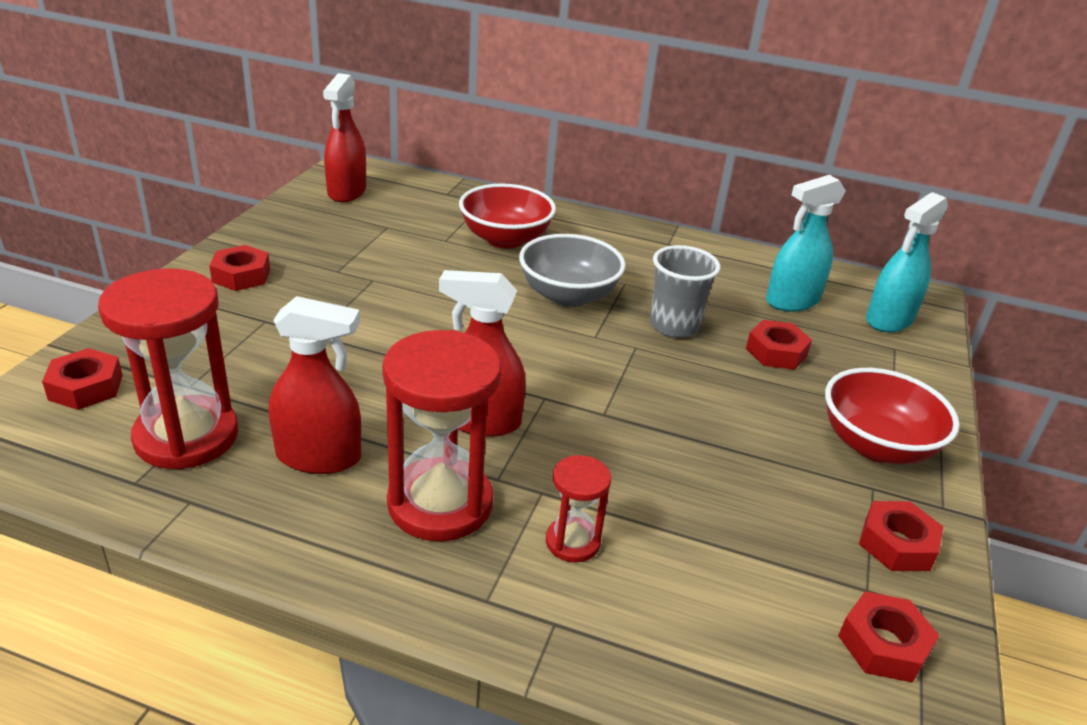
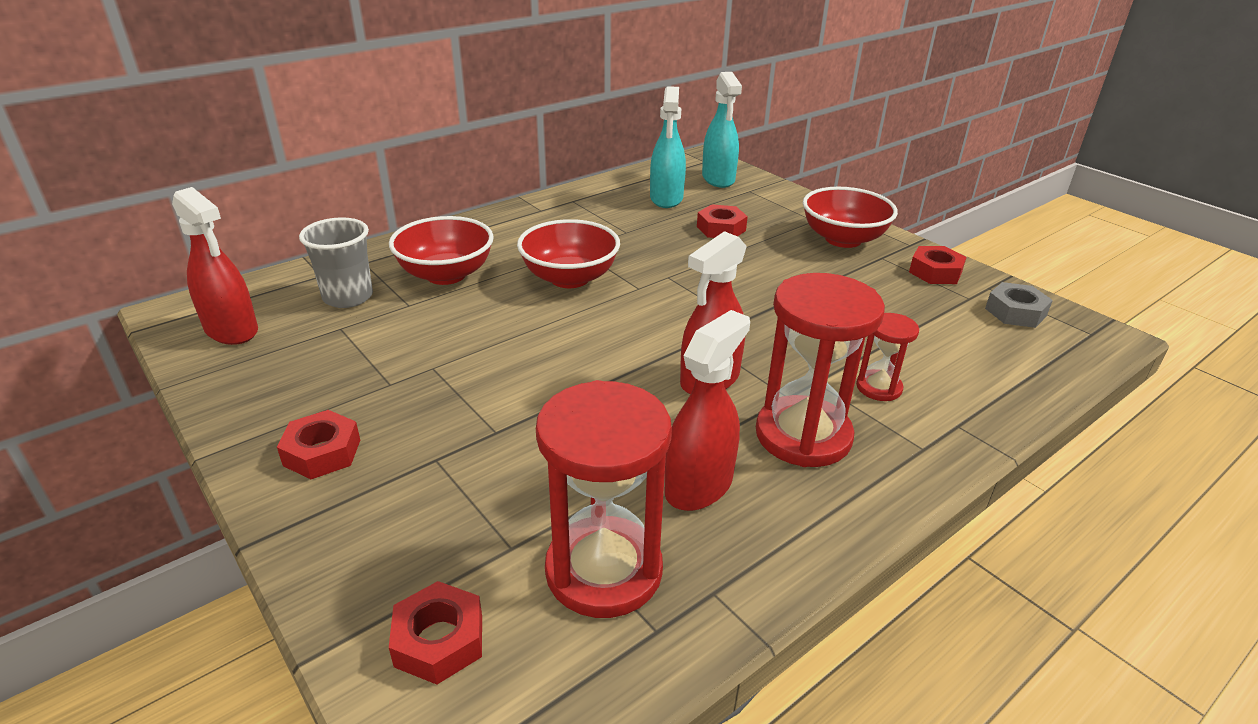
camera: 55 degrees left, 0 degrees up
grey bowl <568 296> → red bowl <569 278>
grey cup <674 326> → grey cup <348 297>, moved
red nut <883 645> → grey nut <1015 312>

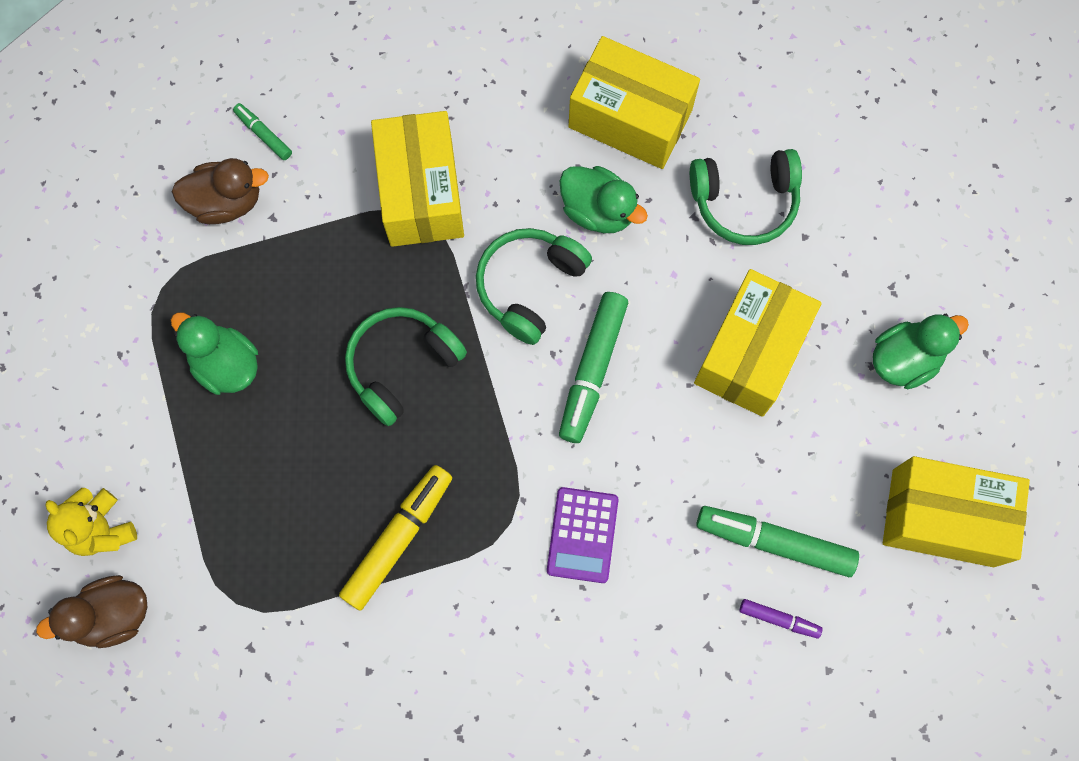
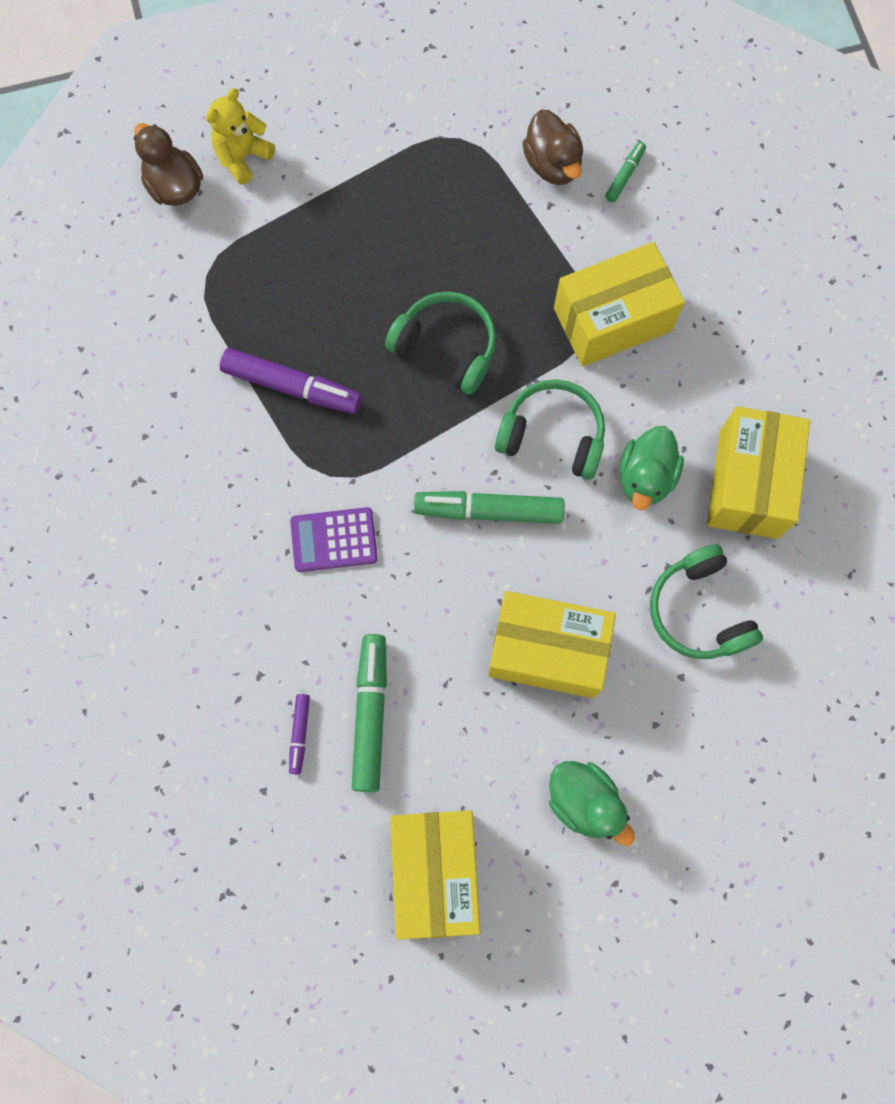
camera: 75 degrees right, 0 degrees up
green duck <226 364> → -
yellow marker <398 538> → purple marker <292 386>

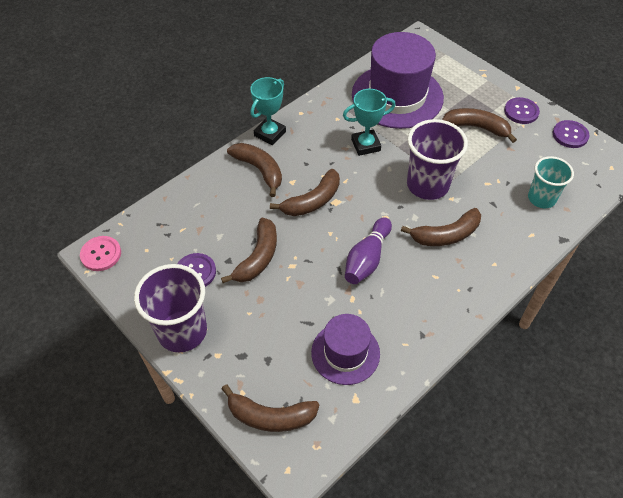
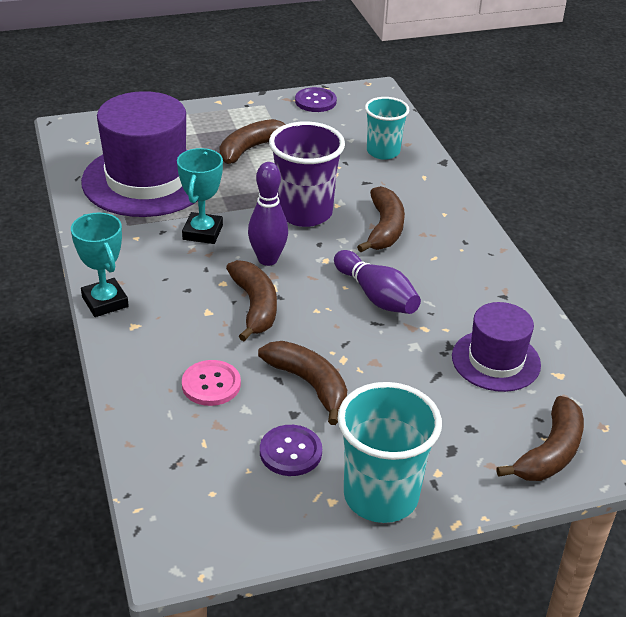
camera: 65 degrees left, 15 degrees down
purple button <521 111> → -
brown banana <259 170> → -
pink button <101 254> → pink button <211 384>, moved
purple cup <182 331> → turquoise cup <381 496>
- → purple bowling pin <267 259>

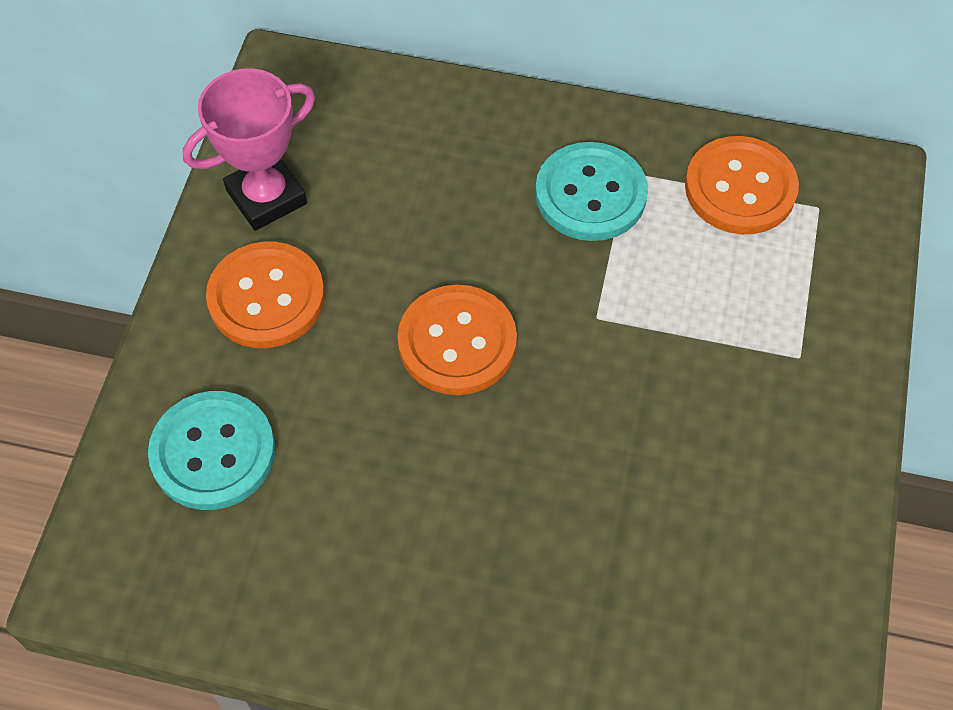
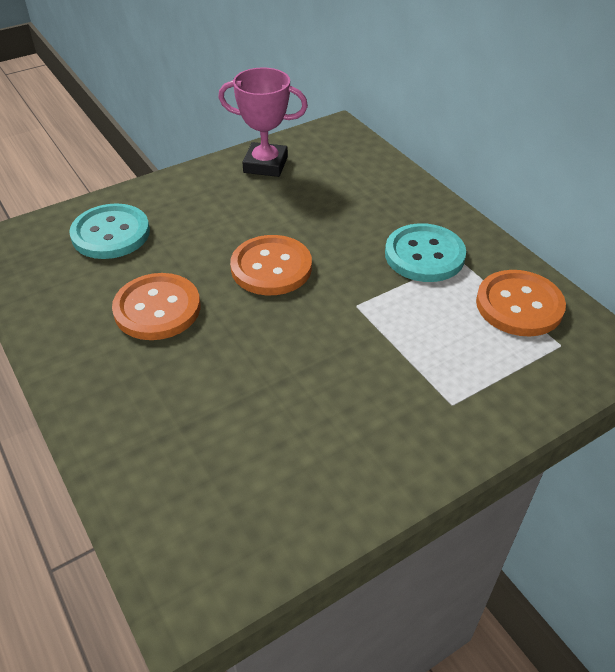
camera: 45 degrees right, 15 degrees down
orange button <266 297> → orange button <157 309>, moved

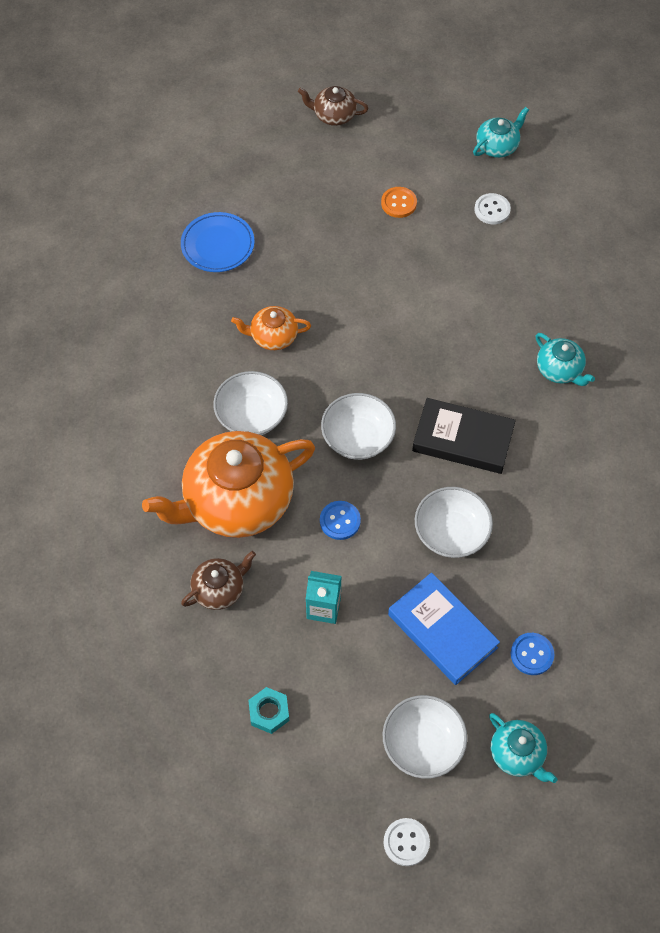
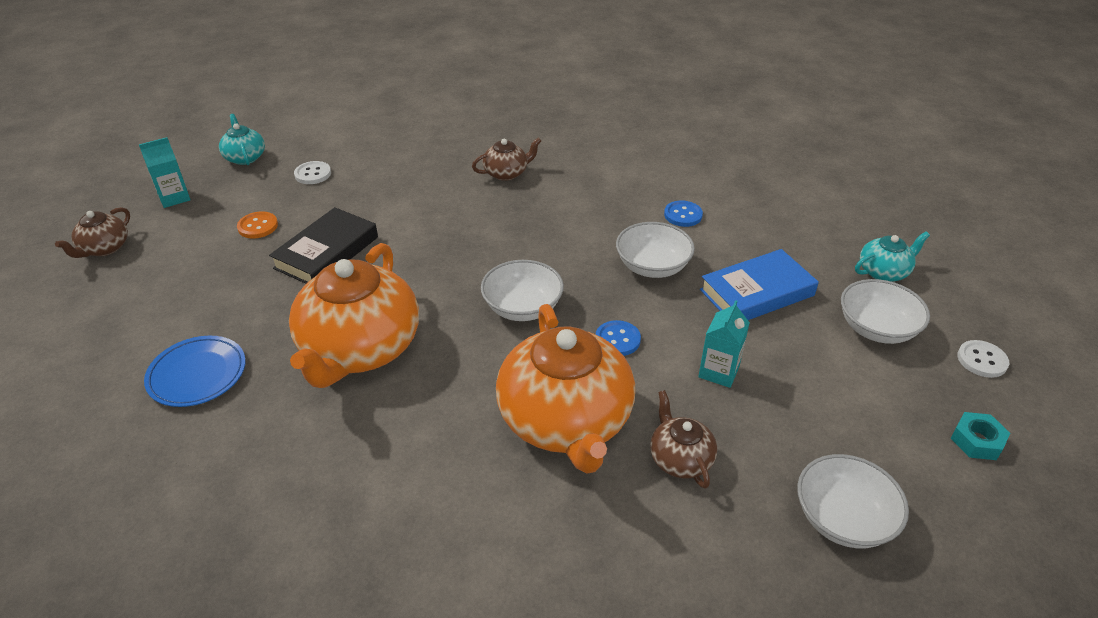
camera: 75 degrees left, 20 degrees down
orange teapot <273 336> → orange teapot <360 349>, x2.16
turquoise teapot <559 370> → brown teapot <506 173>
white bowl <252 416> → white bowl <843 519>, moved
black book <463 439> → black book <327 252>, moved
blue button <532 654> → blue button <683 215>, moved
turquoise nut <269 712> → turquoise nut <977 441>, moved
- → turquoise carton <174 198>

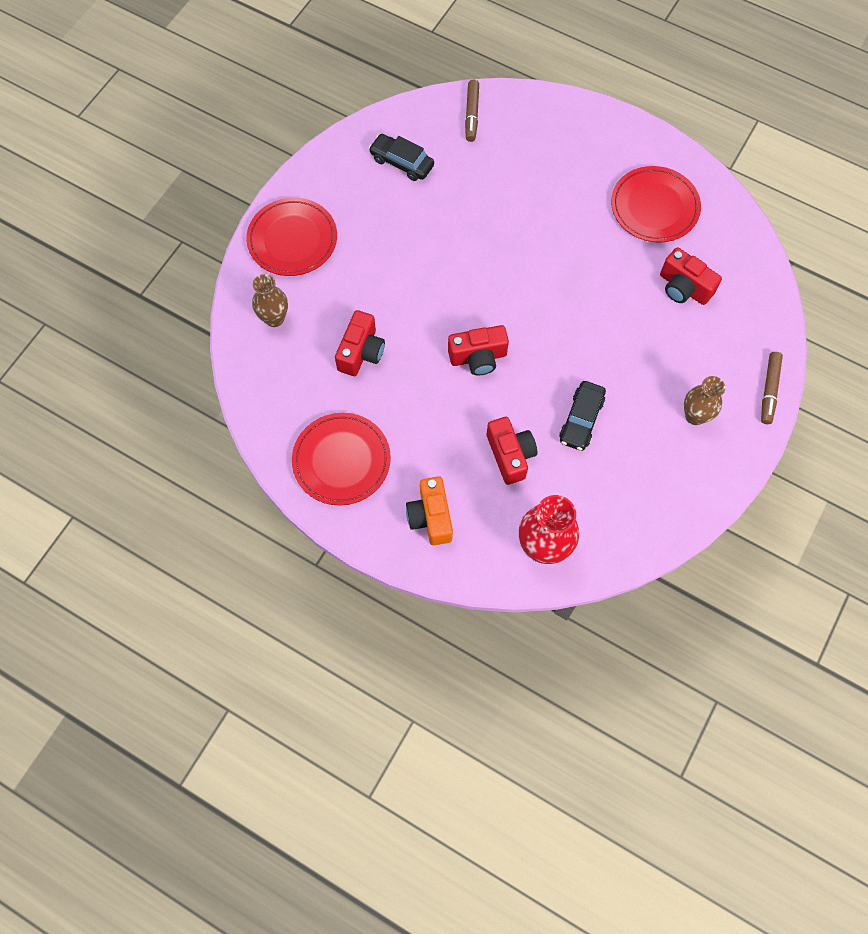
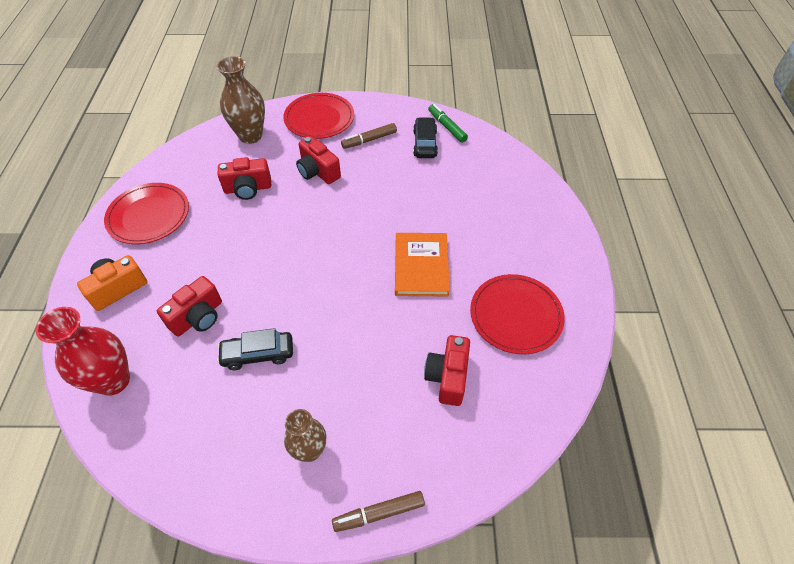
camera: 60 degrees right, 15 degrees down
brown marker <472 114> → brown marker <369 140>, moved
brown vase <274 318> → brown vase <250 136>, x1.53
red camera <478 357> → red camera <318 171>, moved
- → green marker <447 127>
- → orange book <421 266>

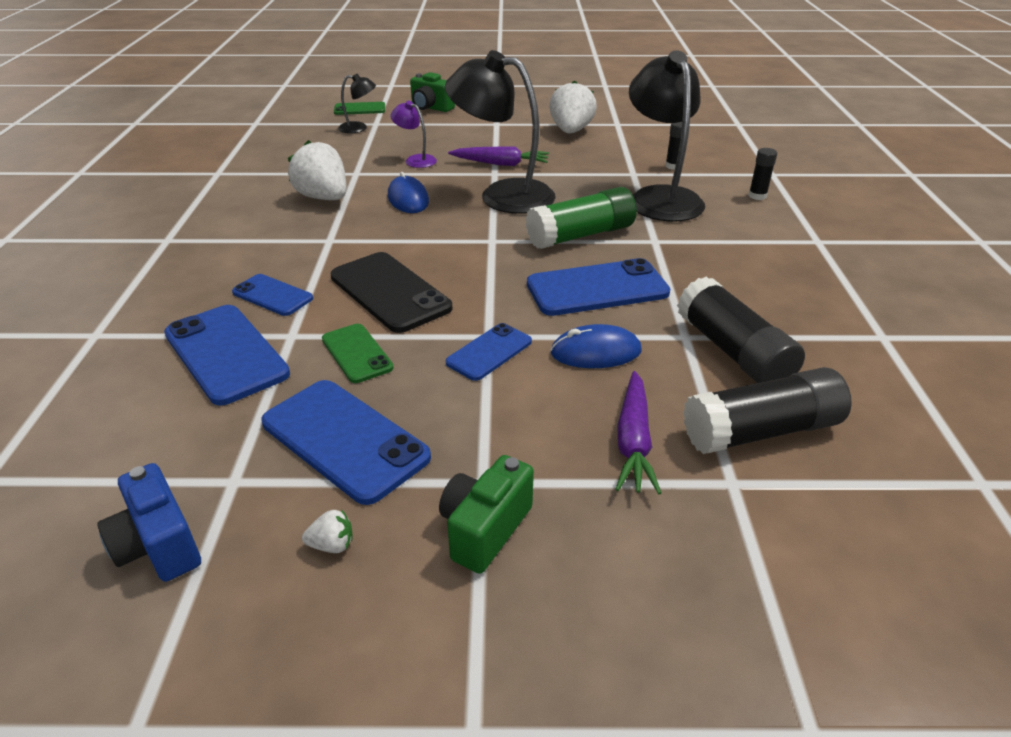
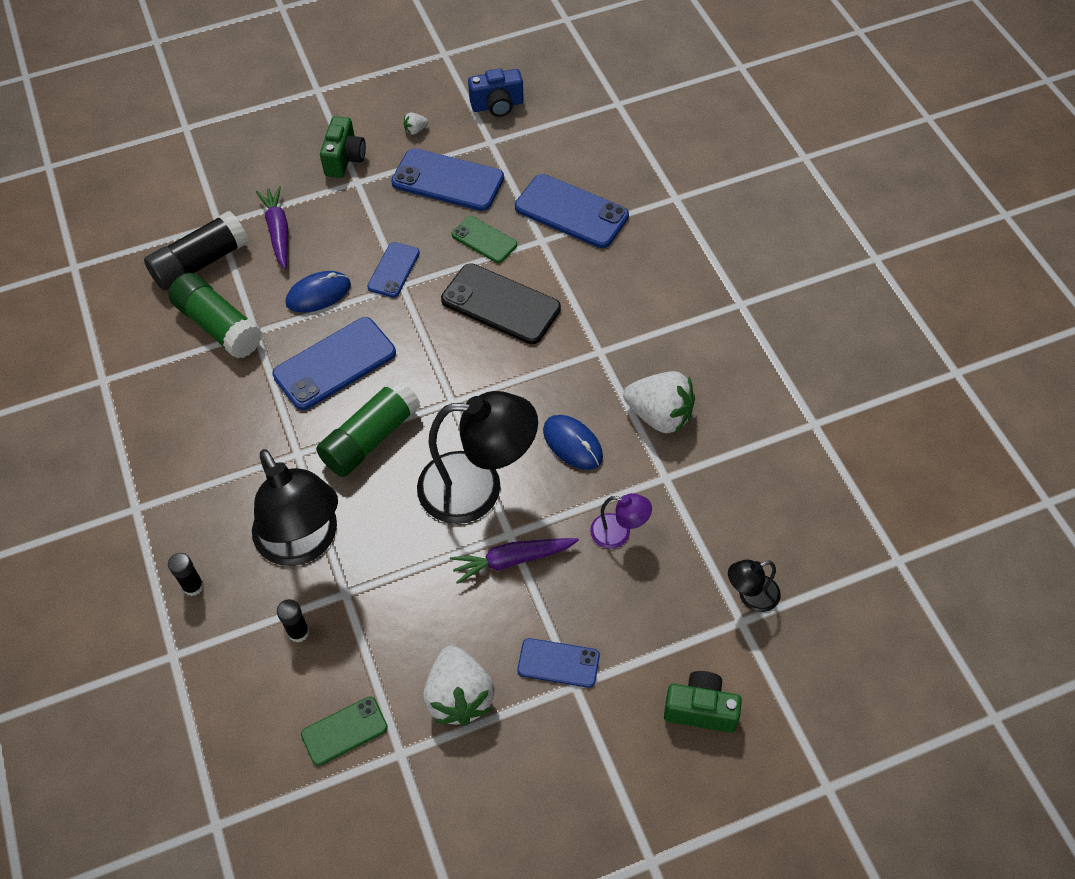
camera: 160 degrees right, 20 degrees up
green phone <359 109> → green phone <344 731>, moved
blue phone <272 295> → blue phone <558 663>, moved
black glue stick <733 352> → green glue stick <219 326>
blue camera <159 545> → blue camera <497 105>, 135 degrees clockwise

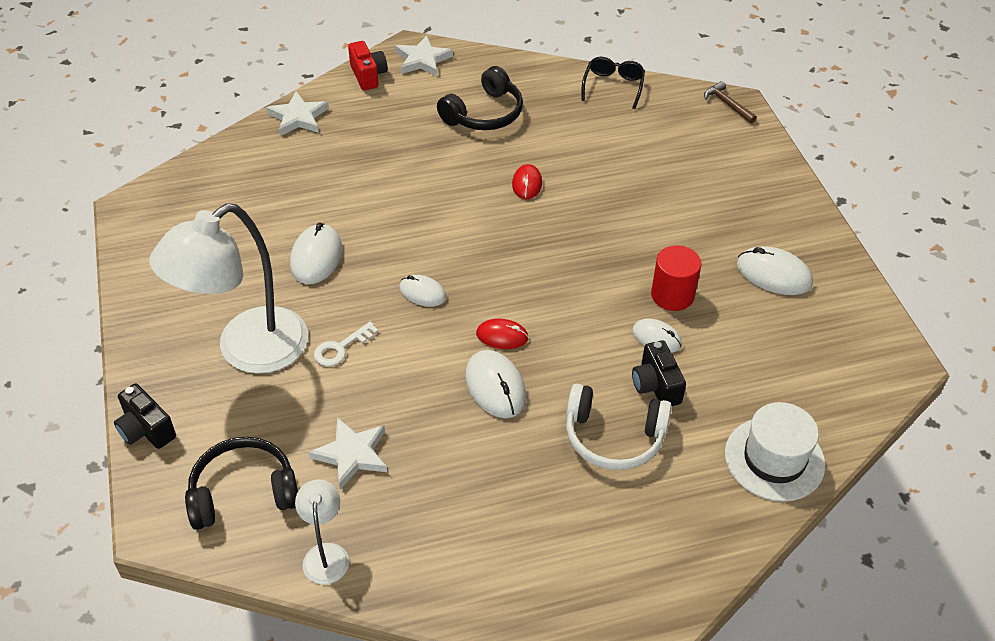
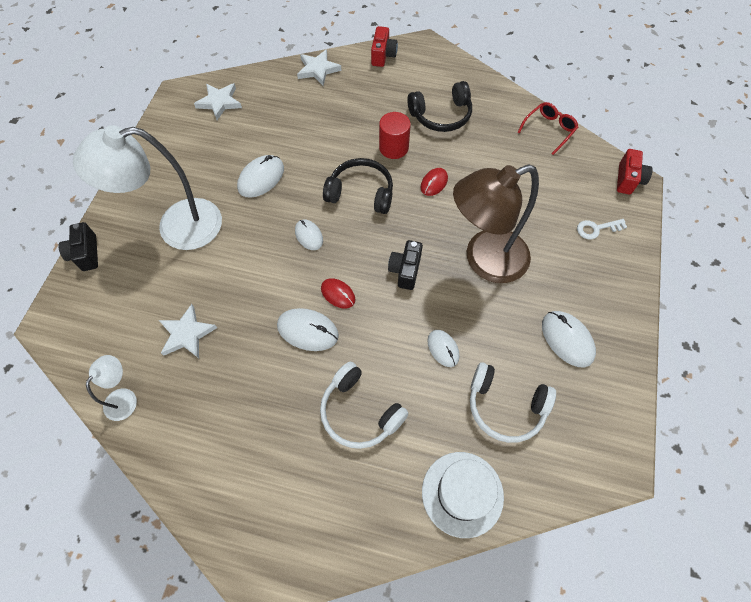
camera: 30 degrees right, 15 degrees up
white star <423 60> → white star <219 102>, moved
black glasses <613 86> → red glasses <549 130>
brown hammer <727 104> → red camera <628 180>
red cylinder <672 295> → red cylinder <393 148>, moved
white key <340 348> → white key <596 229>, moved
black camera <656 386> → black camera <405 270>, moved
white mouse <495 386> → white mouse <308 330>, 75 degrees counterclockwise
black headphones <243 492> → black headphones <361 193>, moved
- → brown lamp <484 260>
- → white headphones <505 406>

